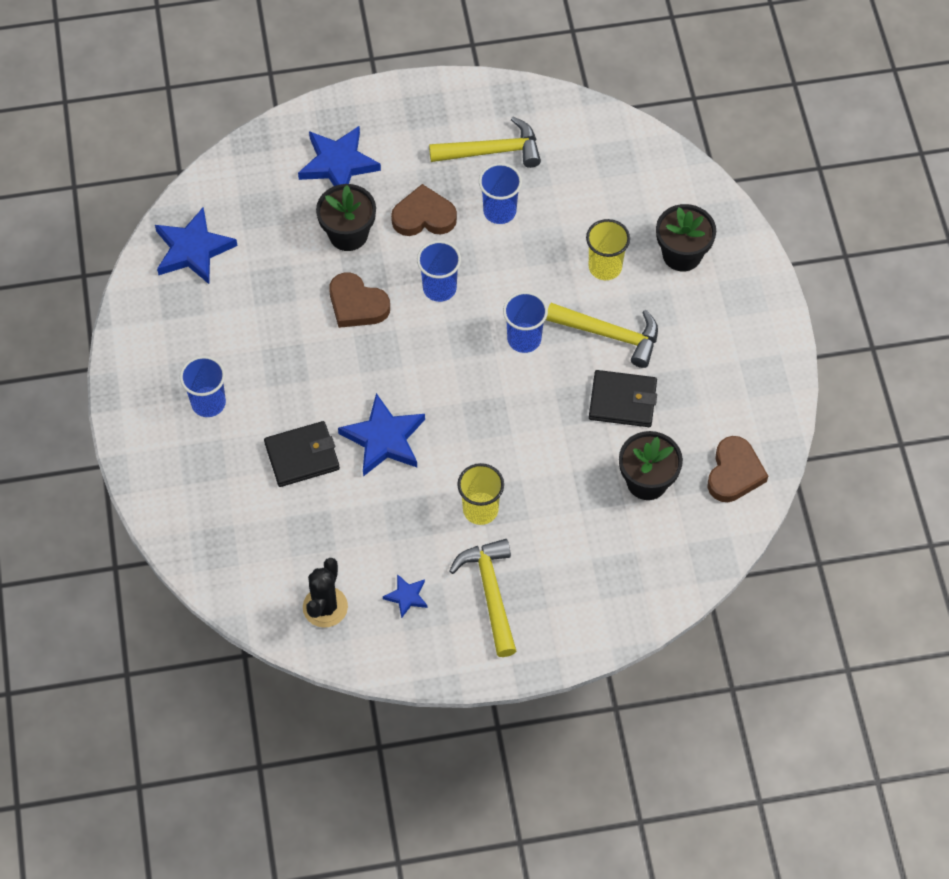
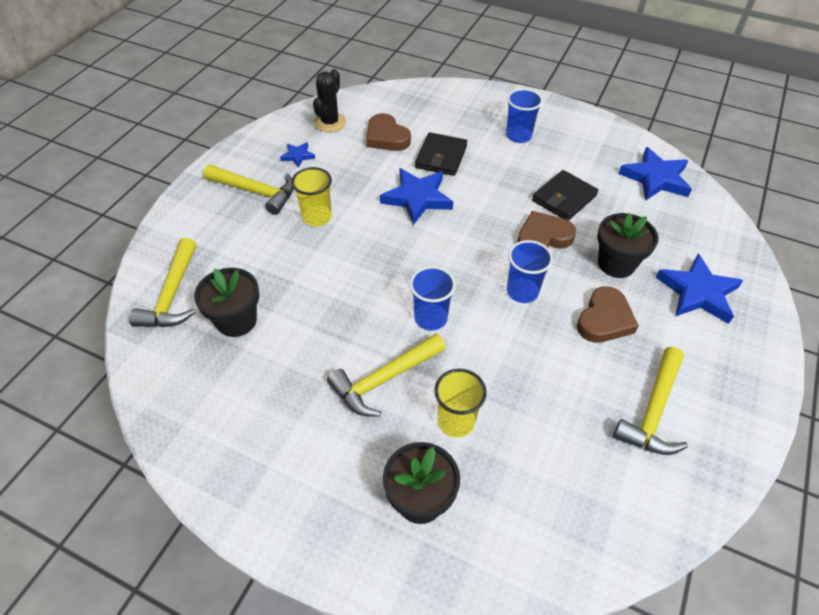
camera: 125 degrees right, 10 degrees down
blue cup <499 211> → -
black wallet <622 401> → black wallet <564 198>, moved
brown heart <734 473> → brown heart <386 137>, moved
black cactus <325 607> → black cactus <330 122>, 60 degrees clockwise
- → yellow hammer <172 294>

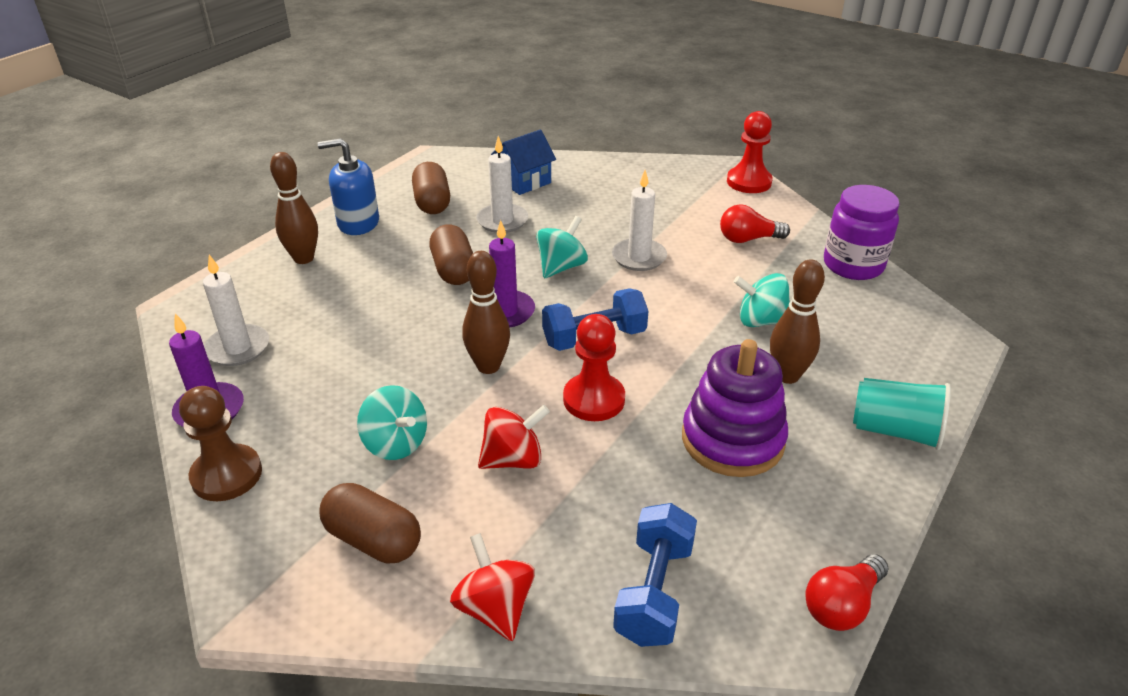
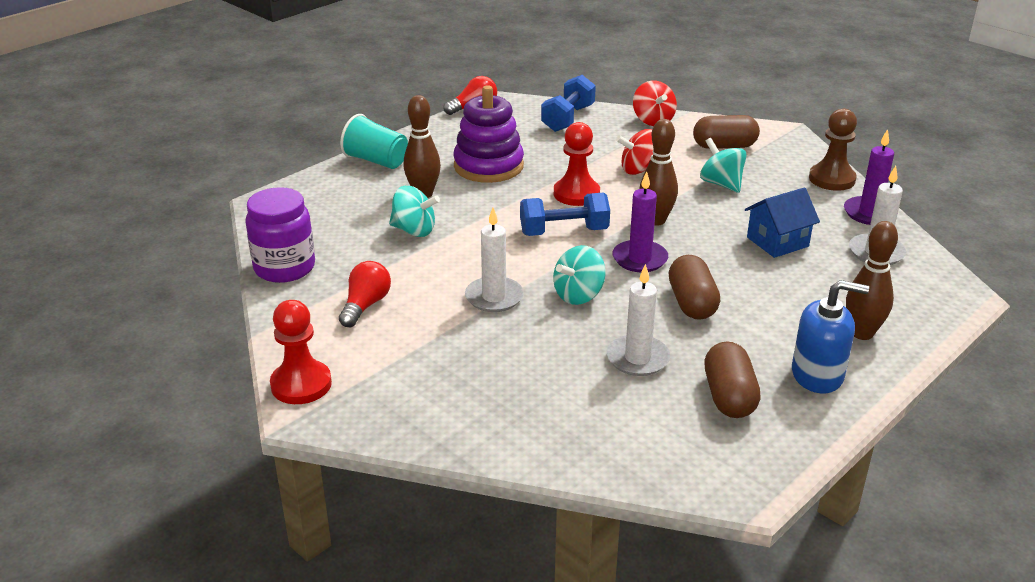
camera: 170 degrees left, 5 degrees down
blue house <524 181> → blue house <777 242>, moved
red light bulb <748 239> → red light bulb <365 305>, 75 degrees counterclockwise
brown capsule <373 540> → brown capsule <724 146>, 45 degrees counterclockwise

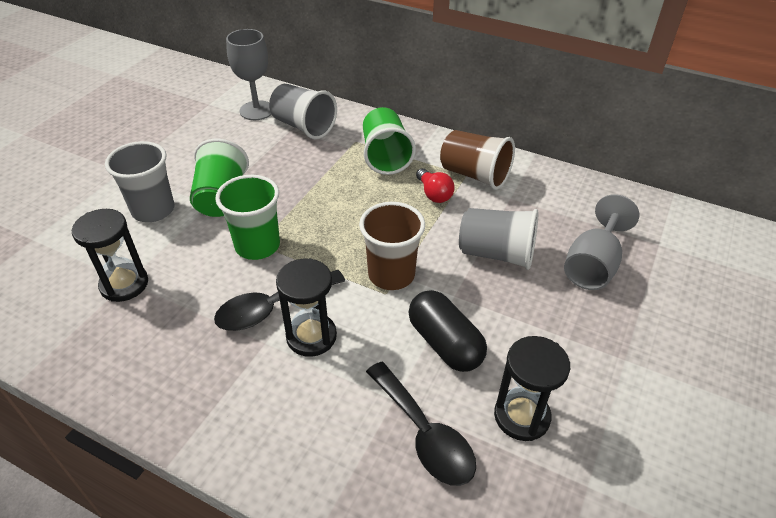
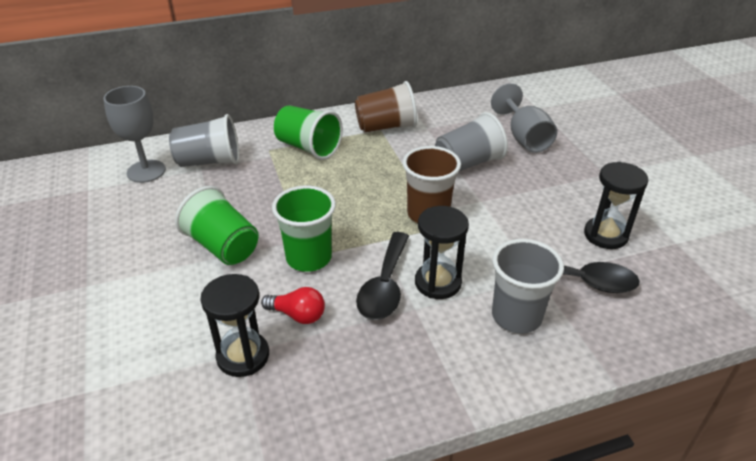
camera: 45 degrees left, 5 degrees down
grey cup <153 210> → grey cup <516 316>, moved
red light bulb <434 194> → red light bulb <298 315>, moved
black capsule <444 343> → -

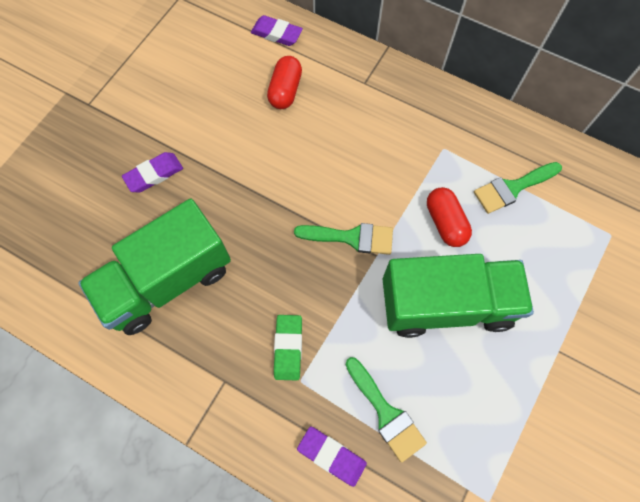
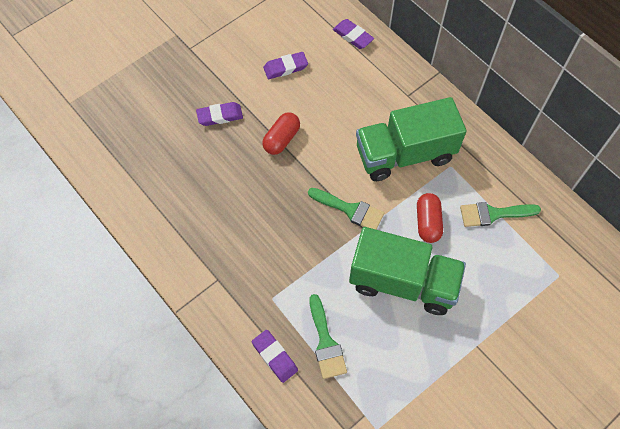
camera: 20 degrees right, 5 degrees down
red capsule <285 91> → red capsule <281 139>, moved
green truck <167 281> → green truck <405 154>, moved
green eraser <288 348> → -
- → purple eraser <285 67>

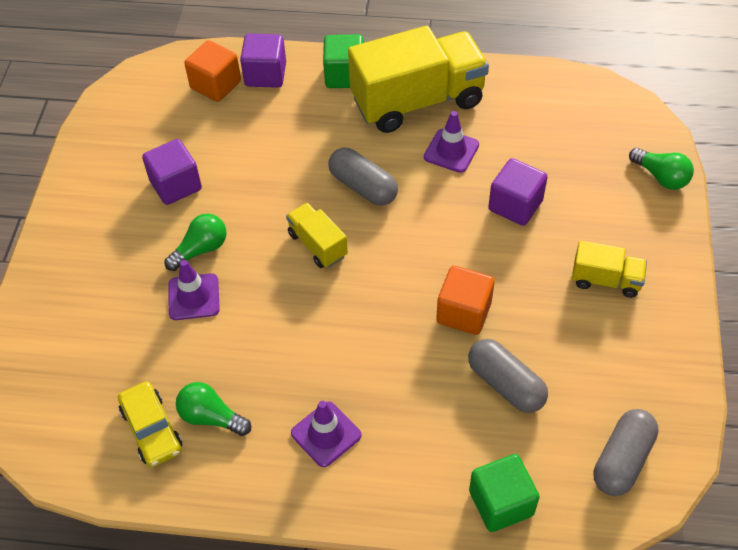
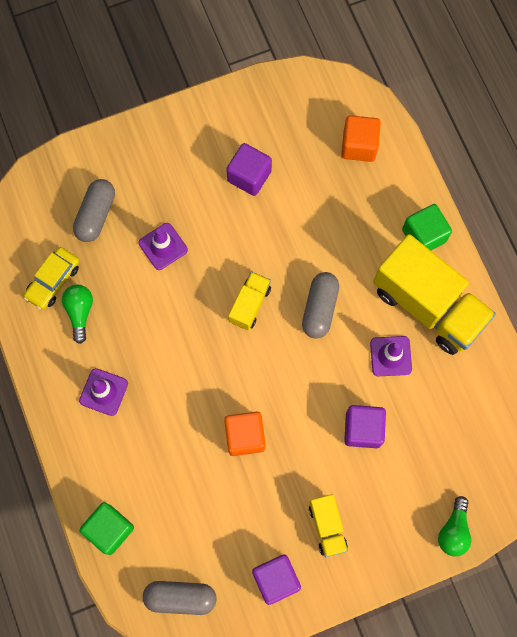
camera: 60 degrees right, 20 degrees up
purple cube <265 75> → purple cube <276 579>, moved
green light bulb <201 249> → -
grey capsule <505 384> → grey capsule <96 215>, moved

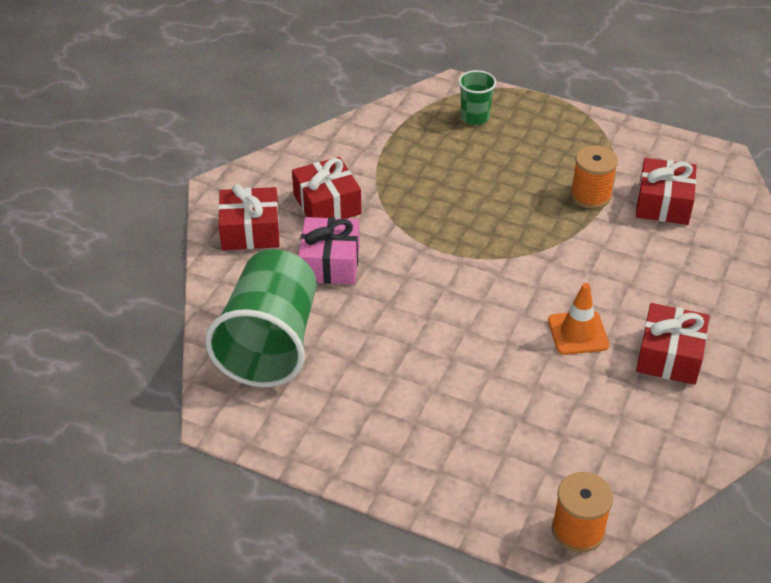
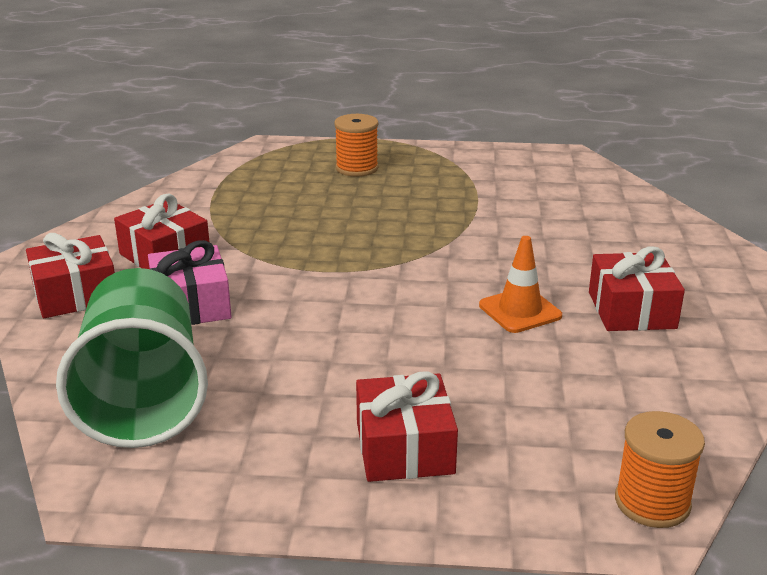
camera: 20 degrees left, 15 degrees down
green cup <475 117> → -
orange spool <590 195> → orange spool <357 168>, moved
red gift <663 203> → red gift <404 448>, moved

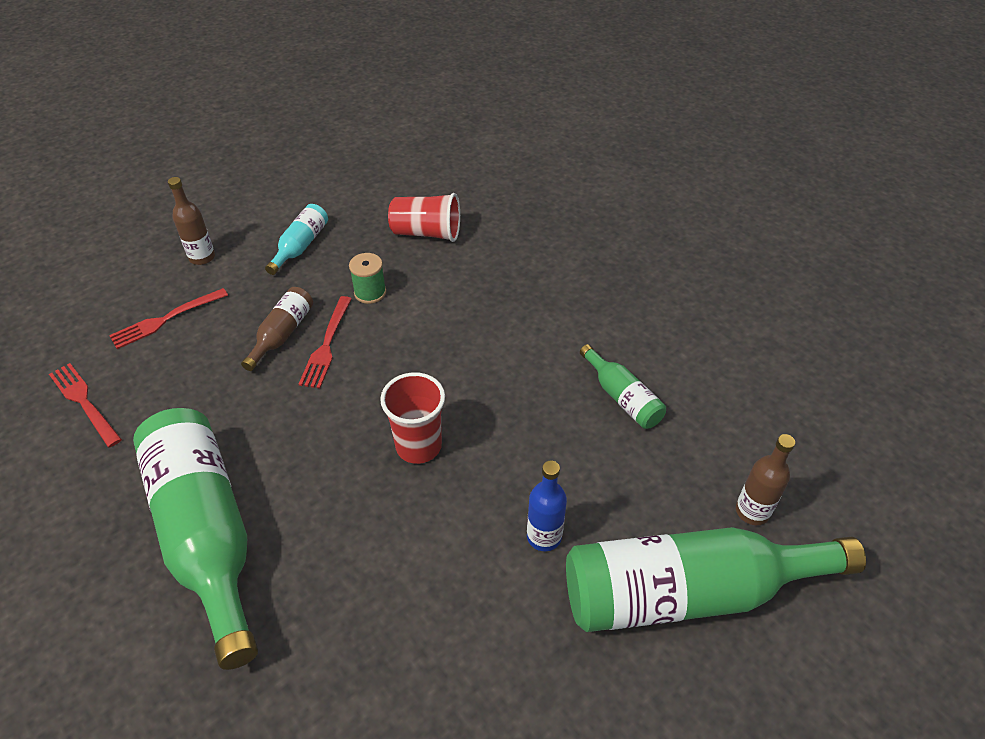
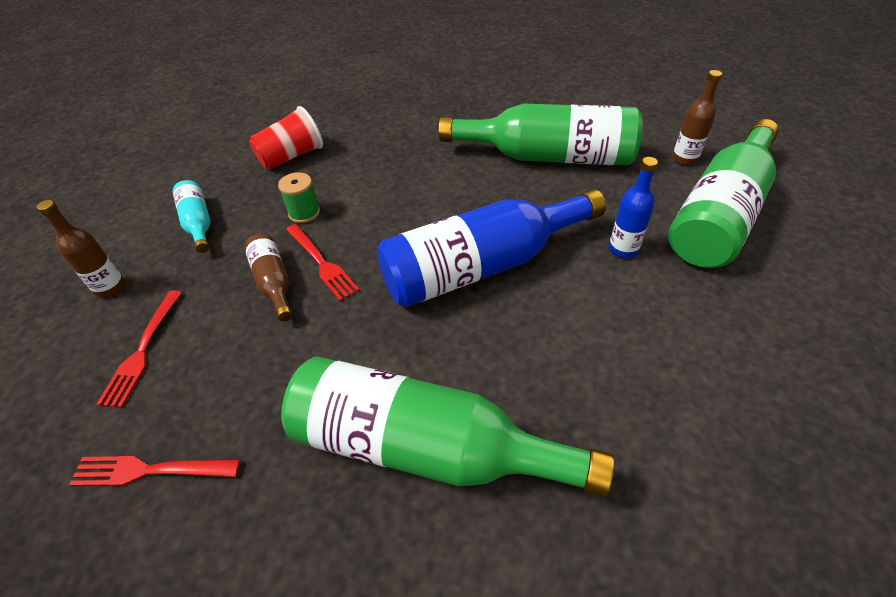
camera: 45 degrees left, 0 degrees up
green bottle <622 397> → green bottle <548 157>, x2.16
red cup <418 446> → blue bottle <481 266>

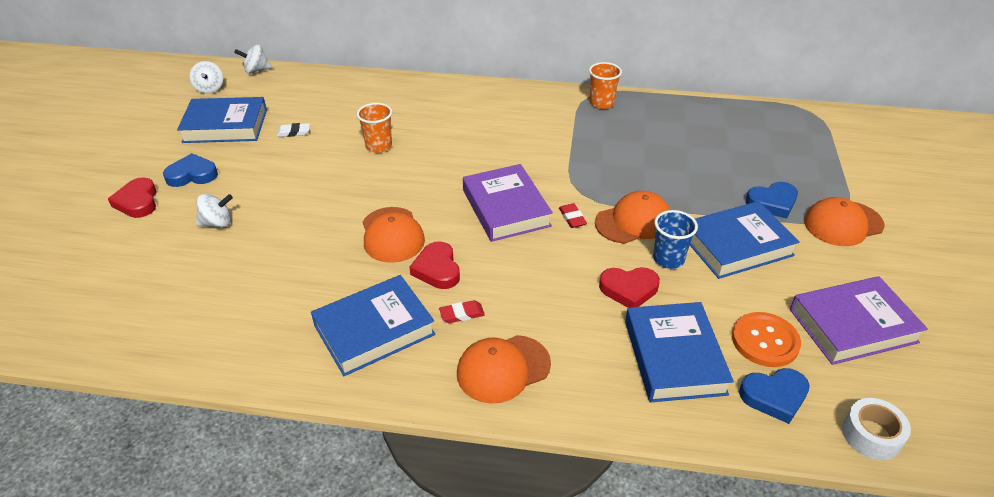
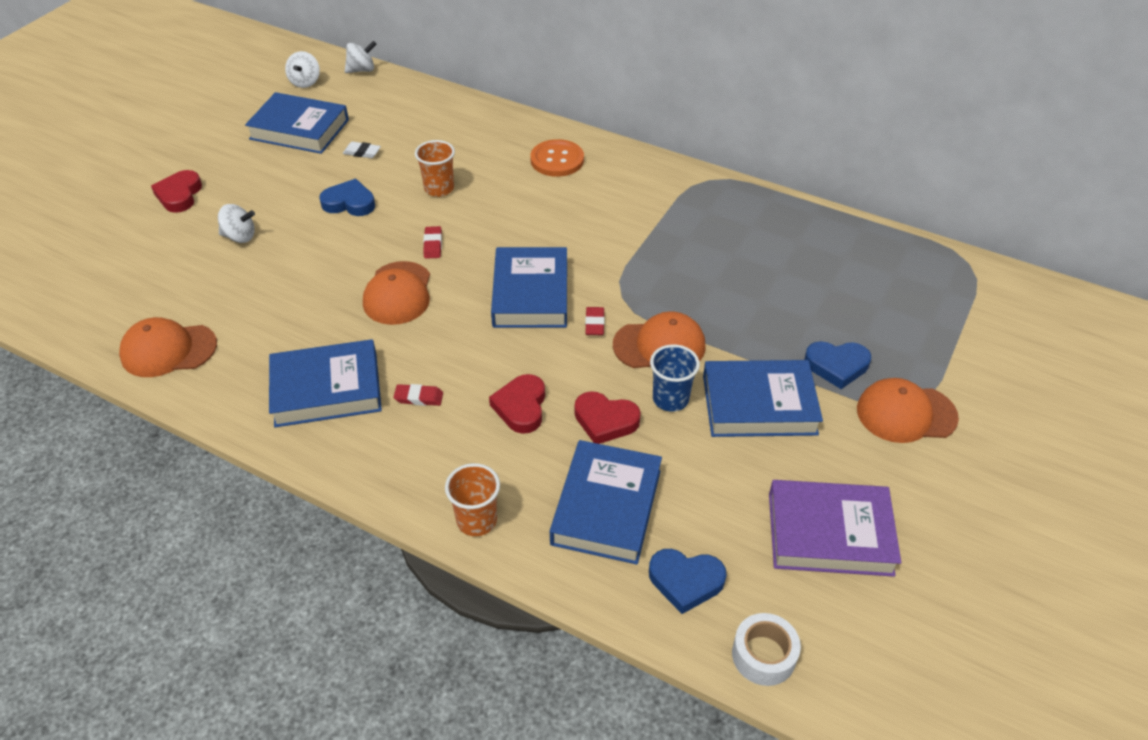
camera: 20 degrees right, 5 degrees up
white spinning top <256 70> → white spinning top <362 70>, 150 degrees clockwise
orange cup <601 103> → orange cup <477 520>, moved
blue heart <192 175> → blue heart <349 203>, moved
purple book <506 208> → blue book <531 294>
red heart <437 269> → red heart <521 407>, moved
orange button <765 341> → orange button <557 160>, moved
orange cap <503 369> → orange cap <168 350>, moved
- → red eraser <433 245>

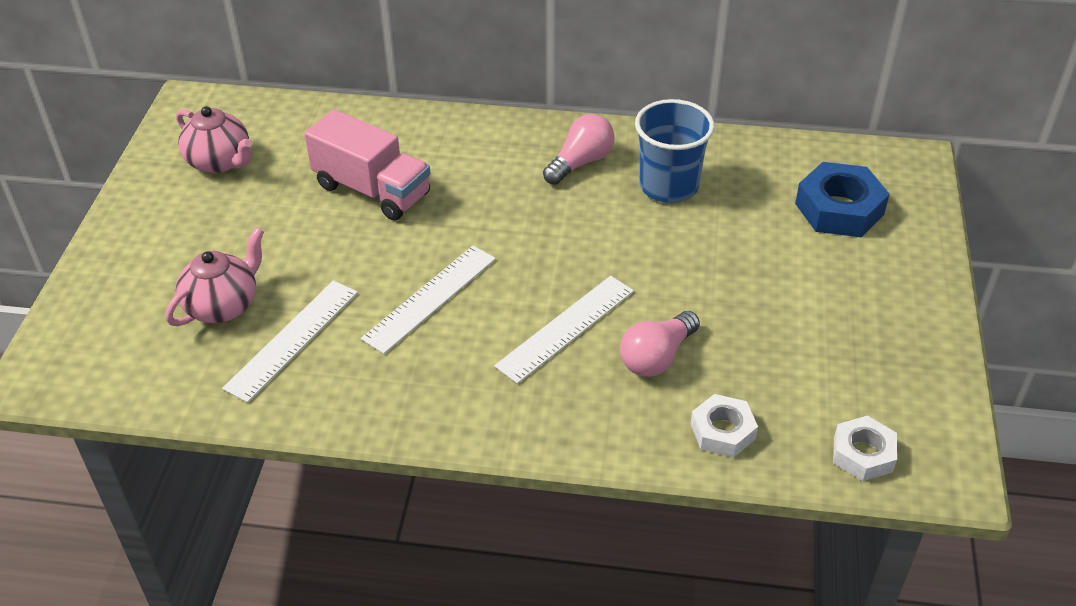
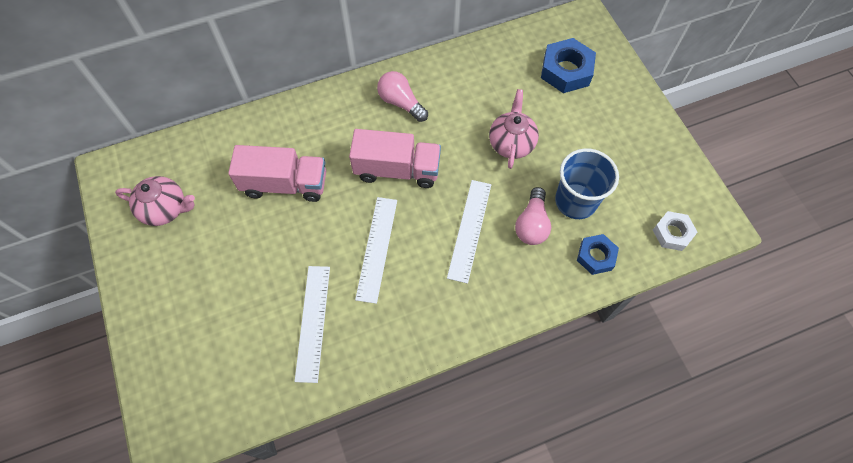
camera: 30 degrees left, 20 degrees up
blue cup <669 186> → blue cup <575 201>, moved
pink light bulb <580 162> → pink light bulb <401 103>, 60 degrees counterclockwise
pink teapot <223 305> → pink teapot <511 143>, moved
white nut <722 431> → blue nut <596 256>
- → pink truck <397 170>

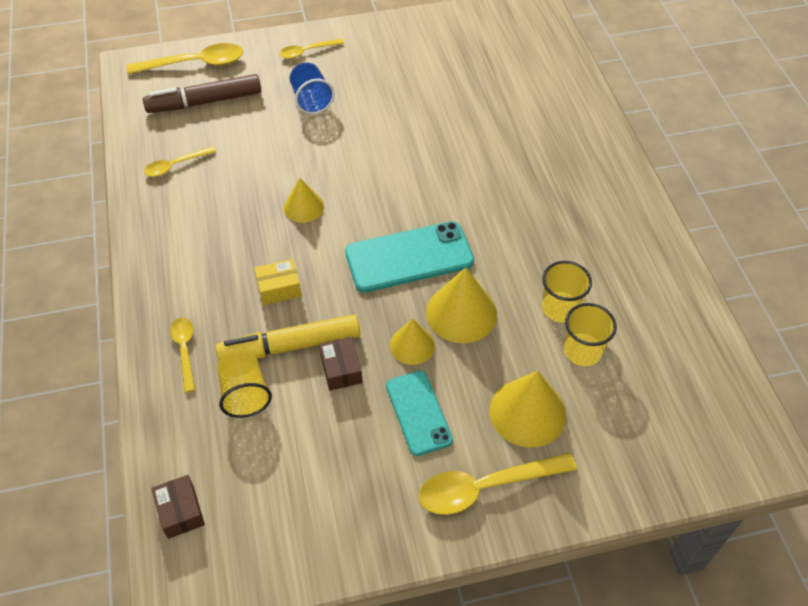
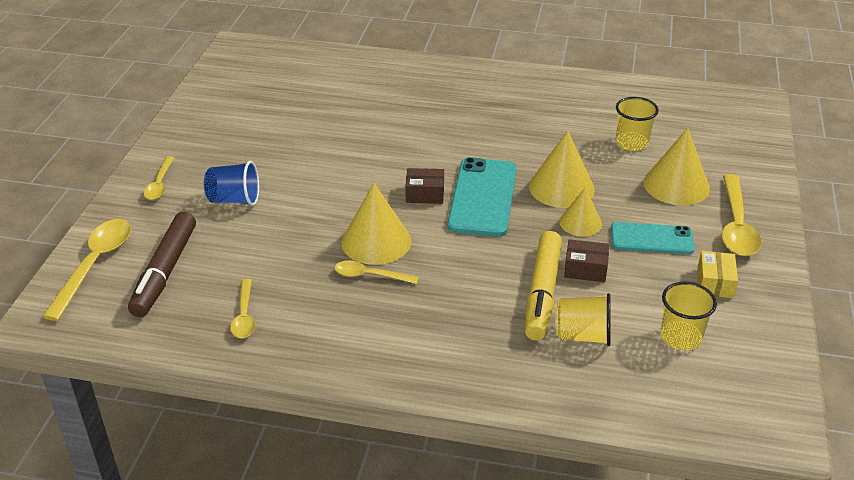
camera: 65 degrees left, 15 degrees down
yellow cone <303 207> → yellow cone <376 241>, x1.61
yellow box <279 288> → yellow box <715 283>, moved
yellow cup <560 308> → yellow cup <680 337>, moved
yellow spoon <185 350> → yellow spoon <370 275>, moved
brown box <180 511> → brown box <425 194>, moved

